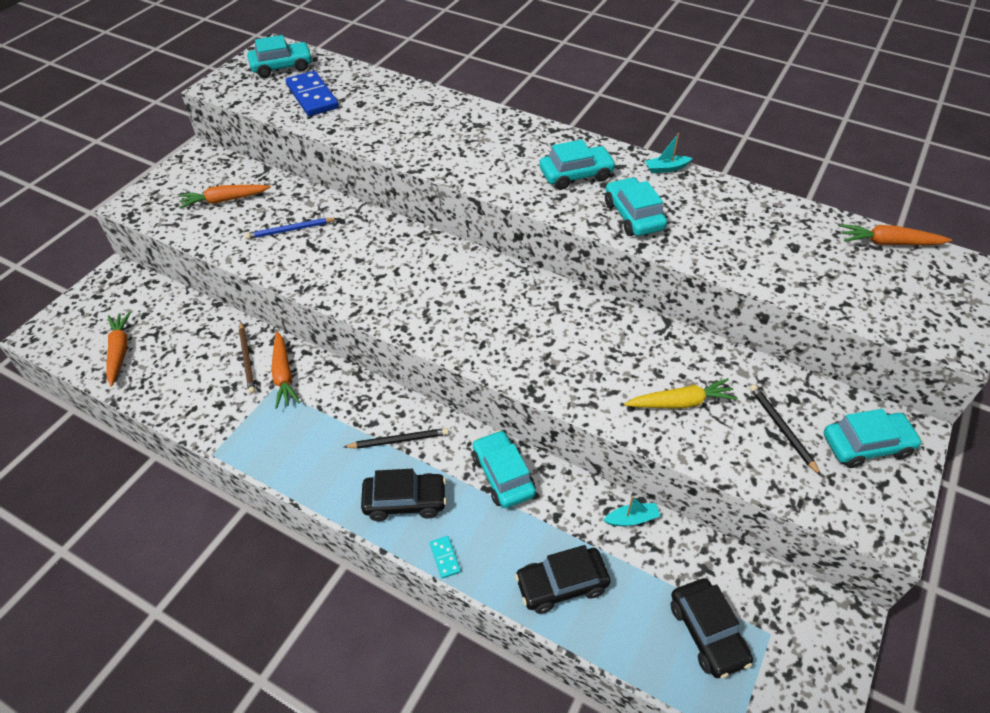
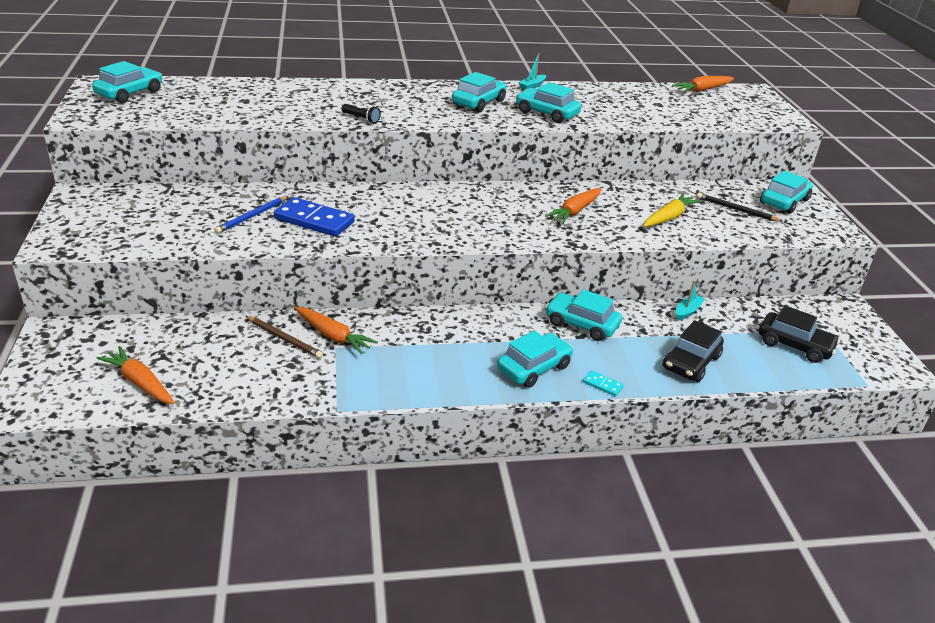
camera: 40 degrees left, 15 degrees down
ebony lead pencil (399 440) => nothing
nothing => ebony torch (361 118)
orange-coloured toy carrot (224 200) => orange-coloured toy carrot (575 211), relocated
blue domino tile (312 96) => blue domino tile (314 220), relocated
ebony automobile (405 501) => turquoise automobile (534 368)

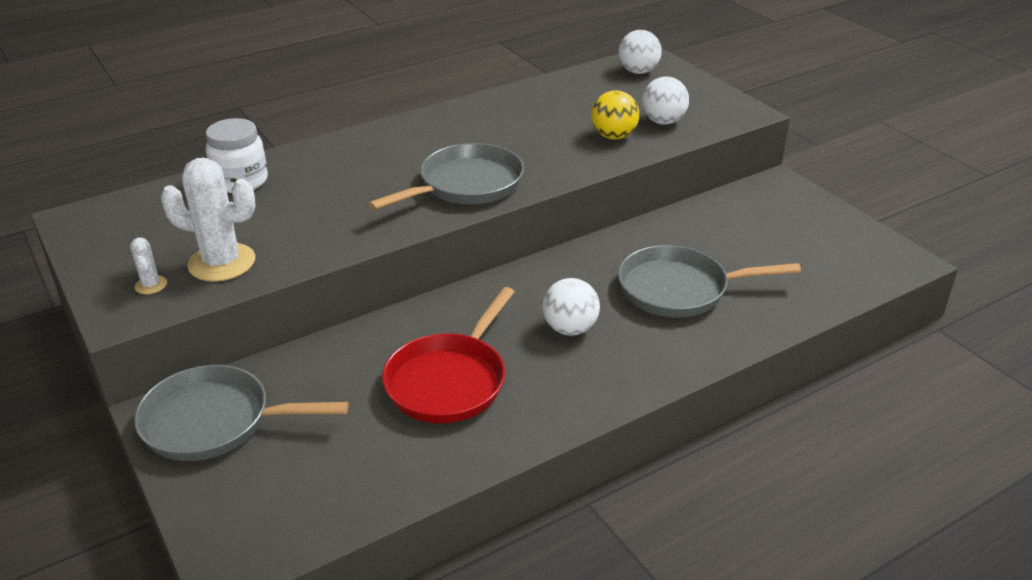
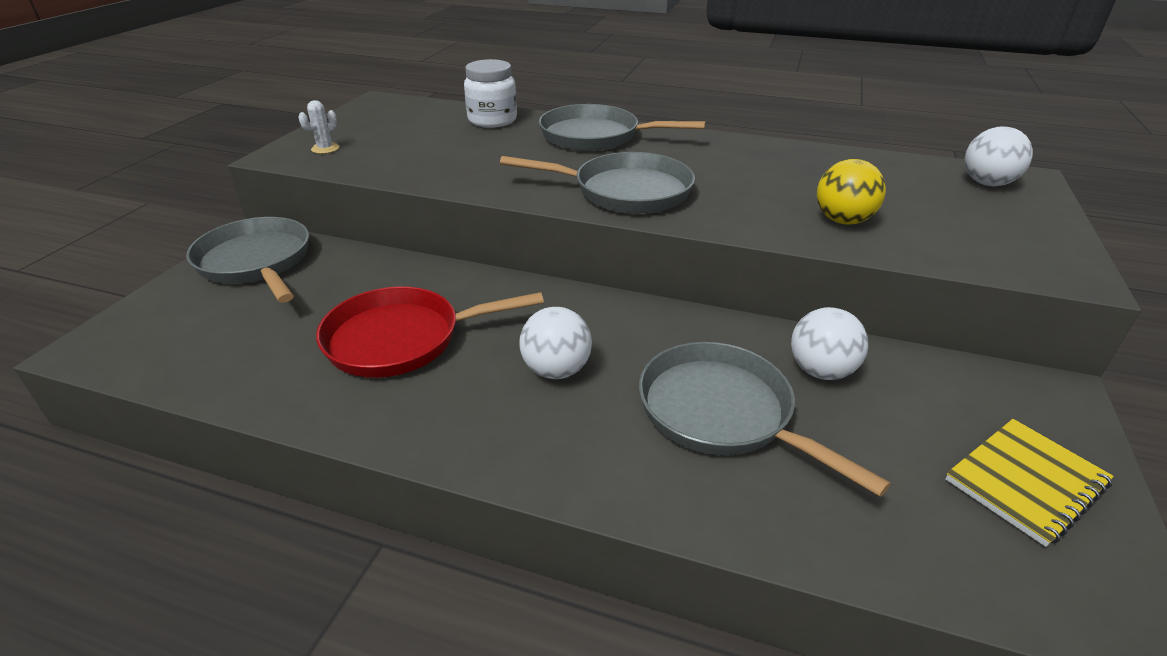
camera: 50 degrees right, 0 degrees up
snow-white cactus (222 263) => nothing
nothing => ash-grey pan (596 136)
nothing => yellow notepad (1026 482)
snow-white play ball (663 121) => snow-white play ball (821 371), relocated

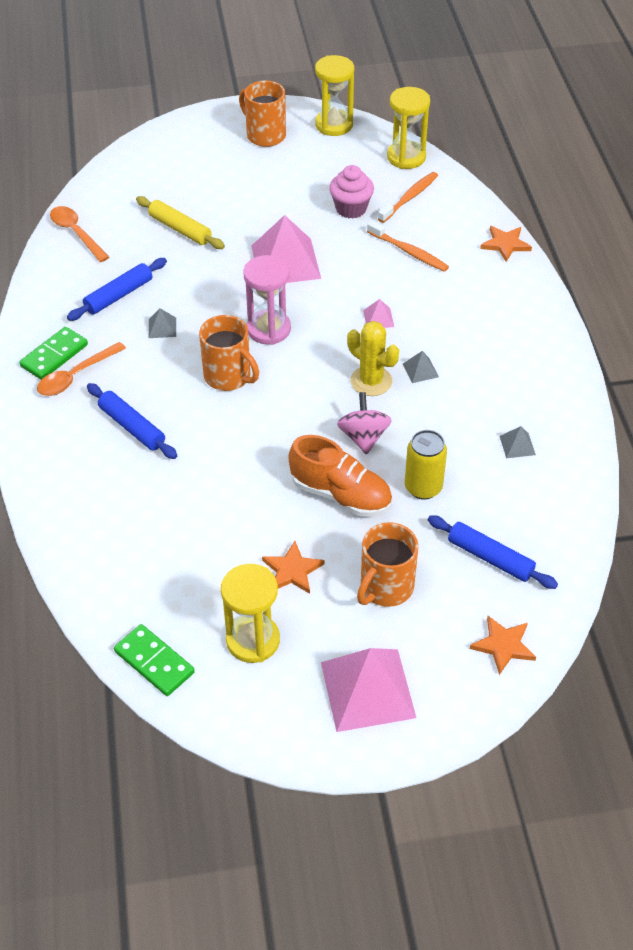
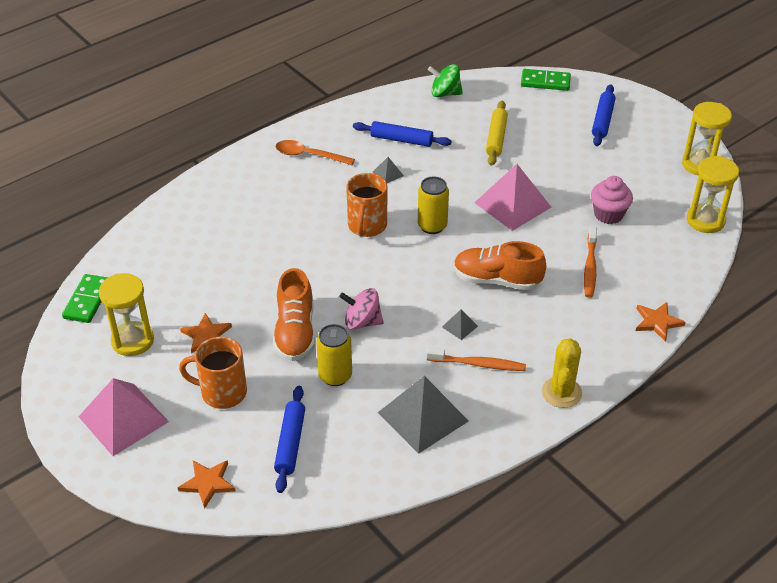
camera: 60 degrees right, 5 degrees down
orange-coloured coffee mug (265 135) => nothing
green domino tile (54 355) => green domino tile (545 82), relocated
blue pastry roller (132 427) => blue pastry roller (602 120), relocated
yellow cactus (371 381) => yellow cactus (561 392), relocated
orange-coloured dental brush (409 197) => orange-coloured dental brush (478 364), relocated
orange-coloured spoon (76 233) => green toy top (445 93)
rose-pink sandglass (268 329) => yellow can (432 226)
rose-pink pyramid shape (378 318) => orange-coloured lace-up shoe (496 280)
rose-pink toy top (363 437) => rose-pink toy top (362 322), 135 degrees counterclockwise
ash-grey pyramid shape (517 445) => ash-grey pyramid shape (423 416), x2.32

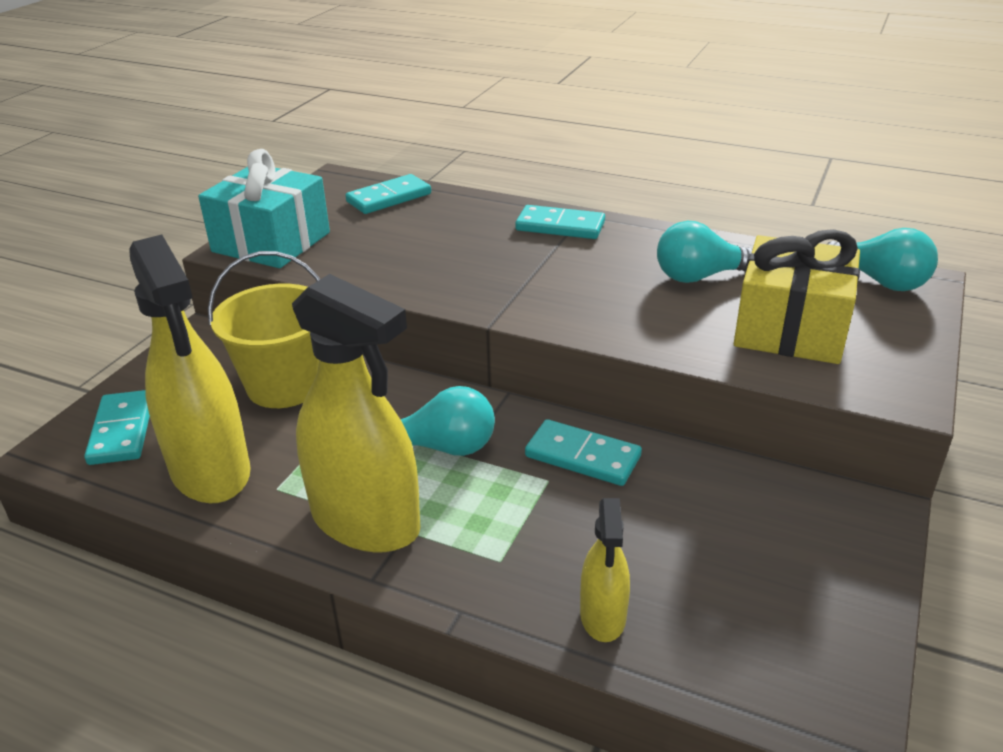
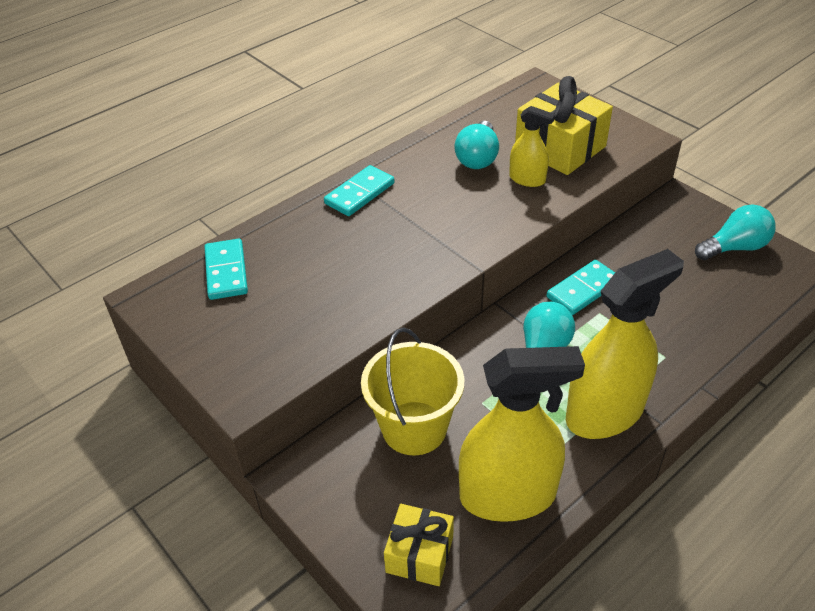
camera: 65 degrees left, 10 degrees up
turquoise gift (271 242) => nothing
yellow spray cleaner (603 616) => yellow spray cleaner (527 179), relocated
turquoise lightbulb (880 281) => turquoise lightbulb (734 247), relocated
turquoise domino tile (122 431) => yellow gift (420 554)

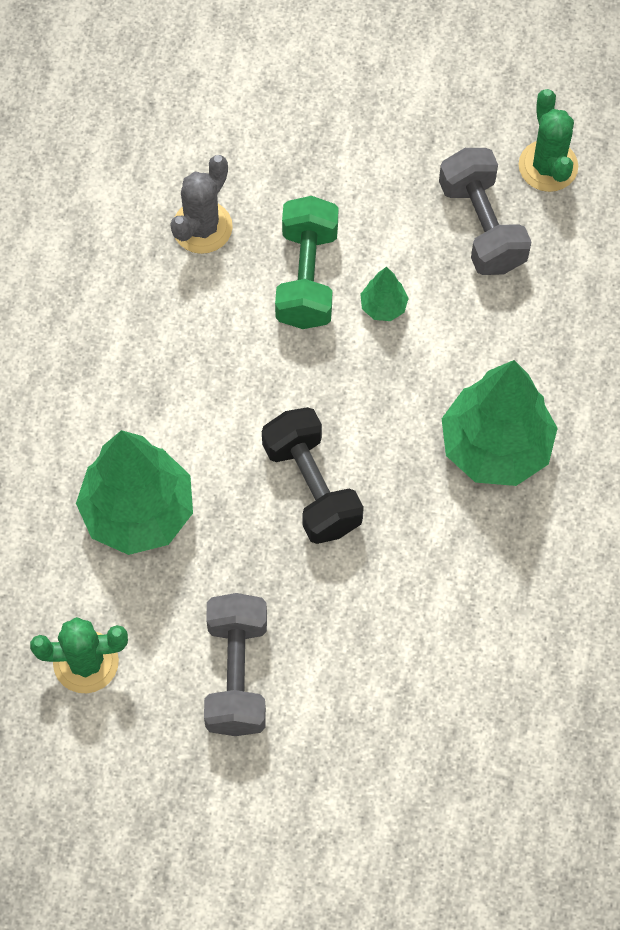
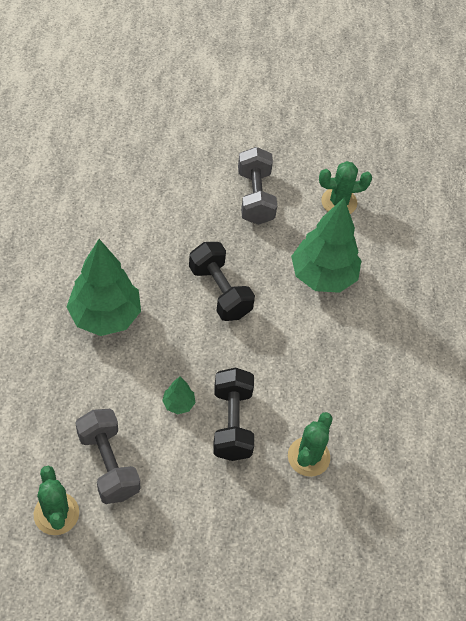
camera: 170 degrees right, 10 degrees down
ash-grey cactus (202 227) => green cactus (308 457)
green dumbbell (307 277) => ebony dumbbell (232 423)

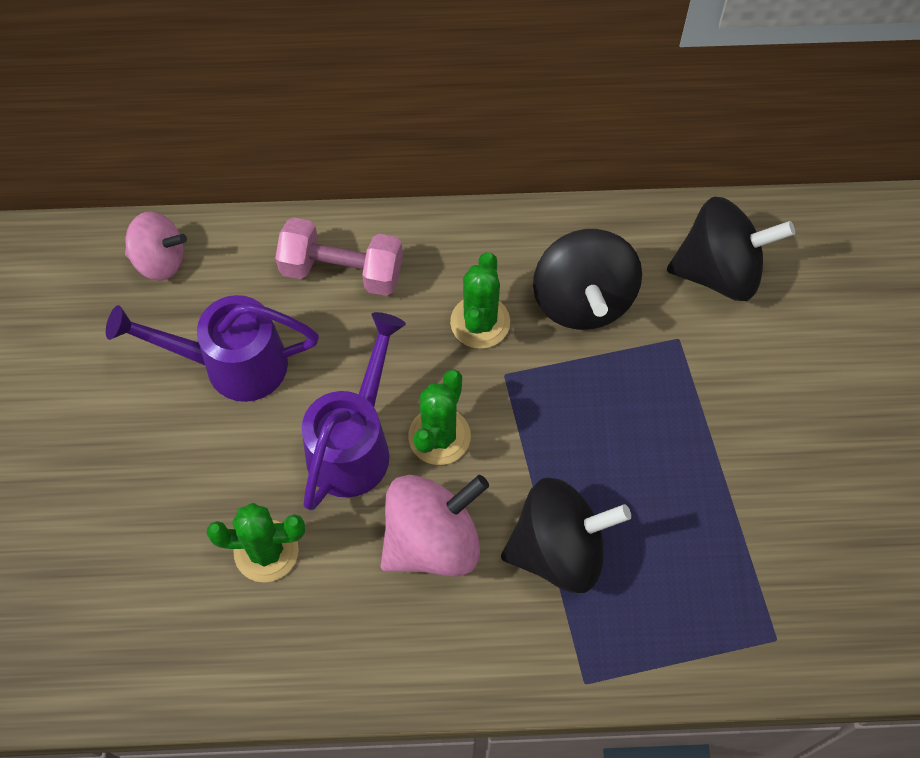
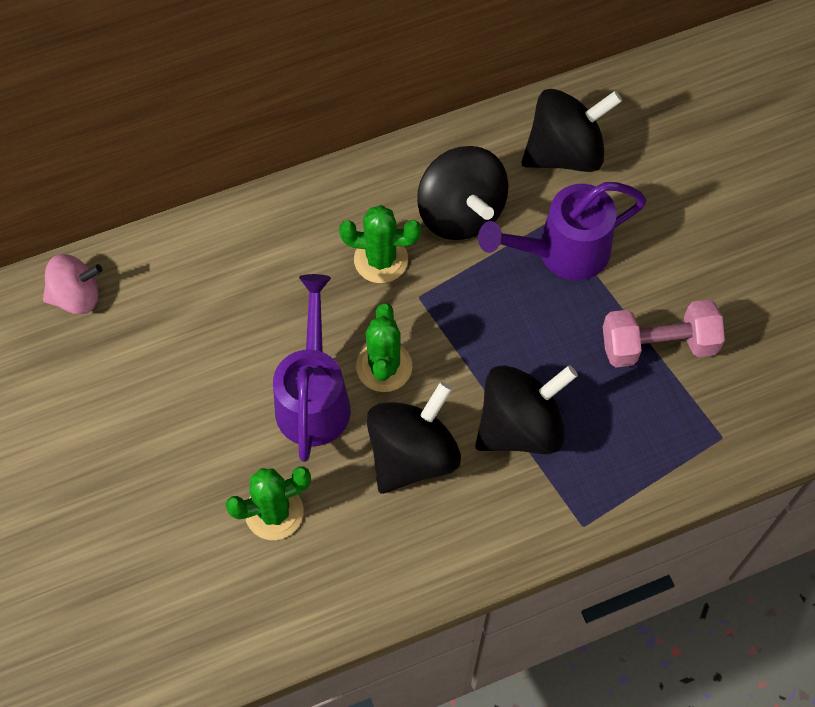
camera: 20 degrees left, 0 degrees up
royal purple watering can (232 364) => royal purple watering can (562 252), relocated
rose-pink dumbbell (342 270) => rose-pink dumbbell (658 345), relocated
rose-pink toy top (432 540) => ebony toy top (412 454)
green cactus (480 322) => green cactus (381 259), 75 degrees counterclockwise

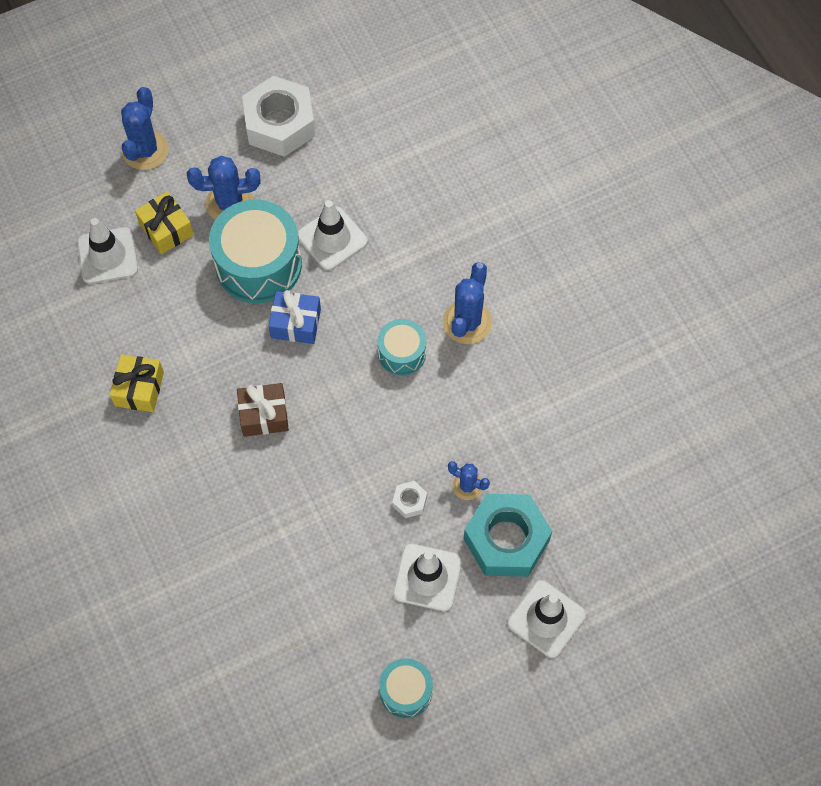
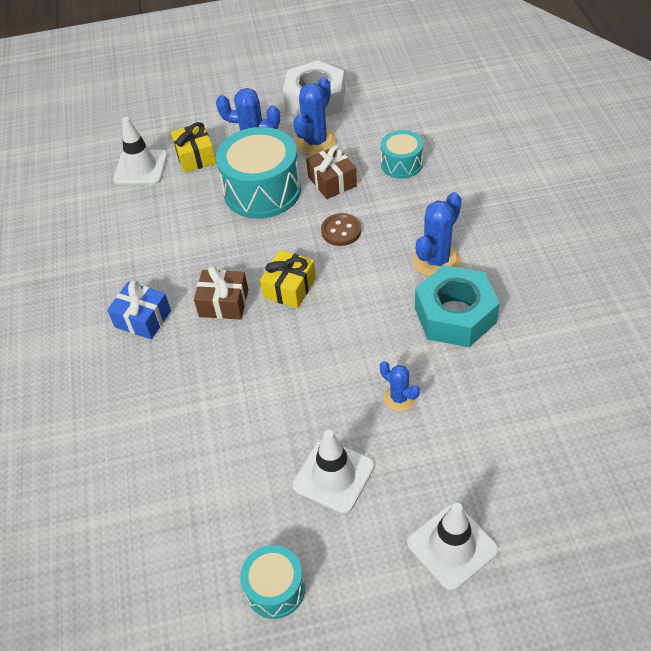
camera: 20 degrees right, 15 degrees down
snow-white hex nut (409 501) => nothing
nothing => russet sewing button (341 231)
yellow gift (139 389) => yellow gift (289 288), relocated
blue cactus (145 150) => blue cactus (315 142), relocated
blue gift (296 323) => blue gift (143 319), relocated
turquoise toy drum (402 353) => turquoise toy drum (401 164), relocated
turquoise hex nut (506 540) => turquoise hex nut (455 315), relocated
snow-white road cone (332 238) => russet gift (332 181)

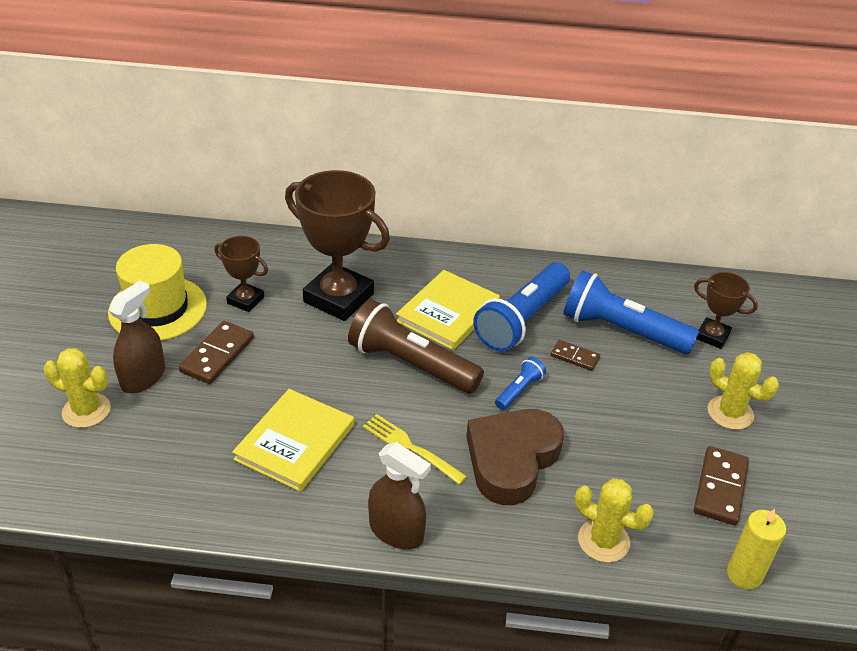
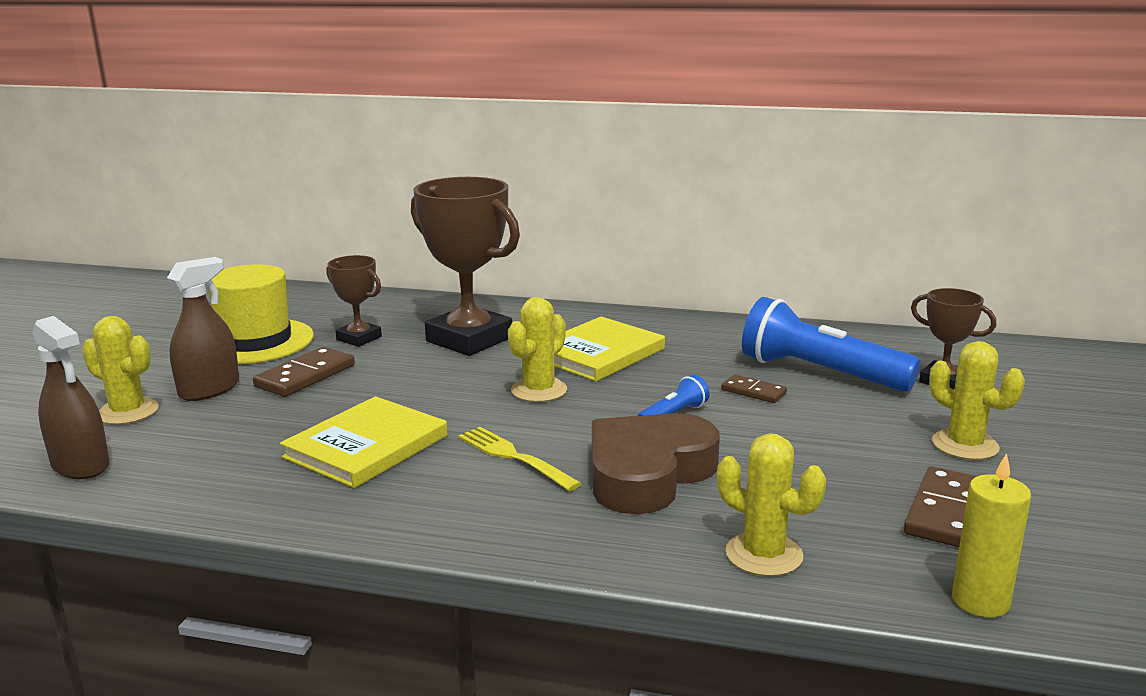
camera: 10 degrees right, 20 degrees down
blue torch (522 319) => nothing
russet spray cleaner (396 531) => russet spray cleaner (81 465), relocated
russet torch (411 364) => yellow cactus (539 390)

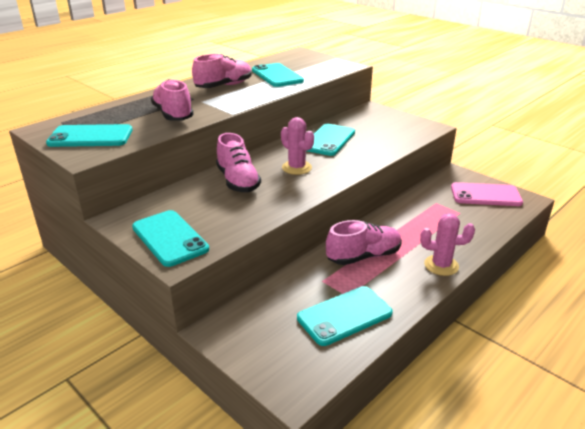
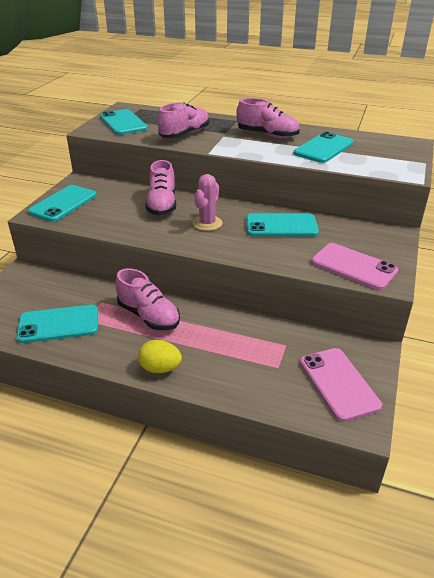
camera: 65 degrees right, 5 degrees up
nothing => rose-pink phone (353 266)
rose-pink cactus (441 265) => yellow egg (160 368)
rose-pink lace-up shoe (238 181) => rose-pink lace-up shoe (162 205), 45 degrees counterclockwise
turquoise phone (344 315) => turquoise phone (58 324), 45 degrees counterclockwise

